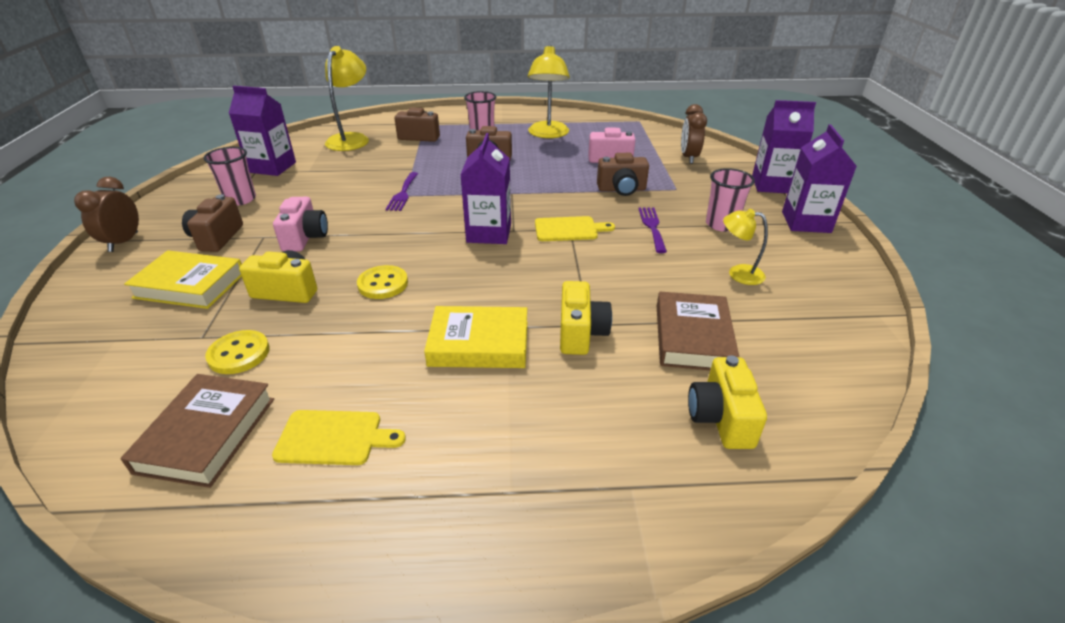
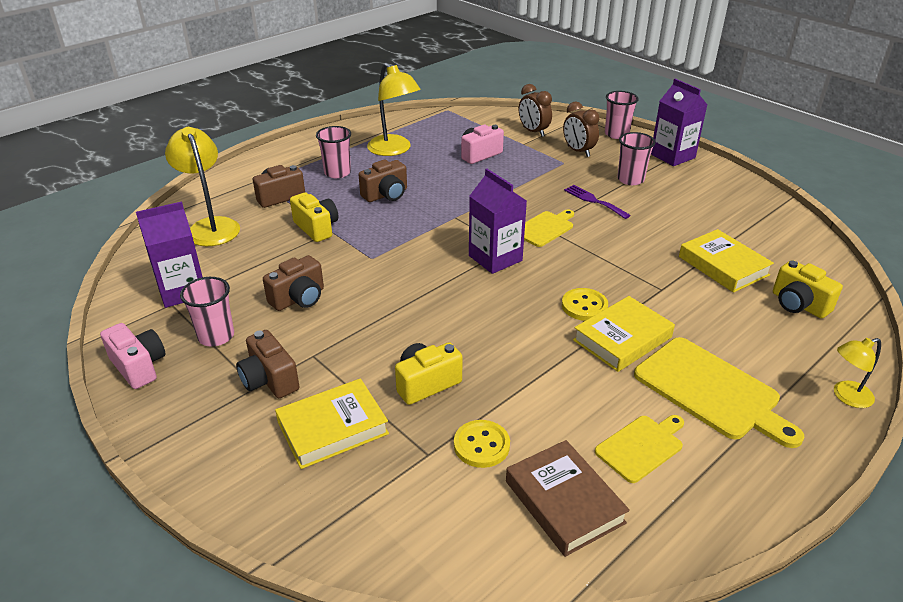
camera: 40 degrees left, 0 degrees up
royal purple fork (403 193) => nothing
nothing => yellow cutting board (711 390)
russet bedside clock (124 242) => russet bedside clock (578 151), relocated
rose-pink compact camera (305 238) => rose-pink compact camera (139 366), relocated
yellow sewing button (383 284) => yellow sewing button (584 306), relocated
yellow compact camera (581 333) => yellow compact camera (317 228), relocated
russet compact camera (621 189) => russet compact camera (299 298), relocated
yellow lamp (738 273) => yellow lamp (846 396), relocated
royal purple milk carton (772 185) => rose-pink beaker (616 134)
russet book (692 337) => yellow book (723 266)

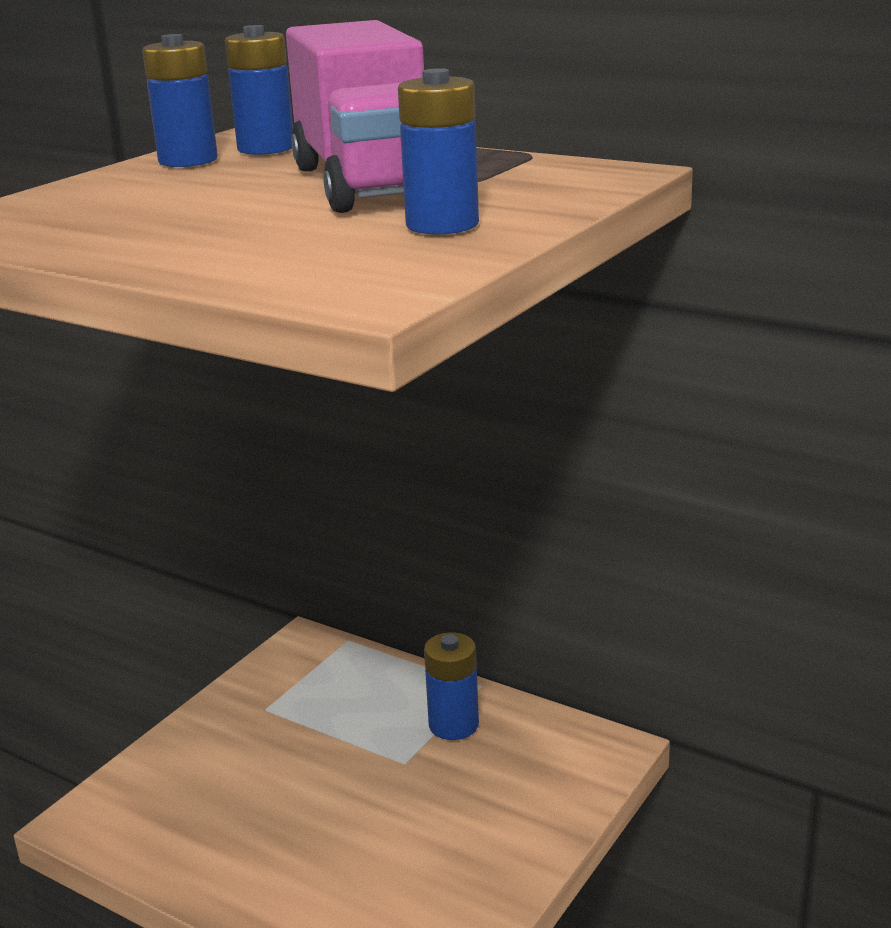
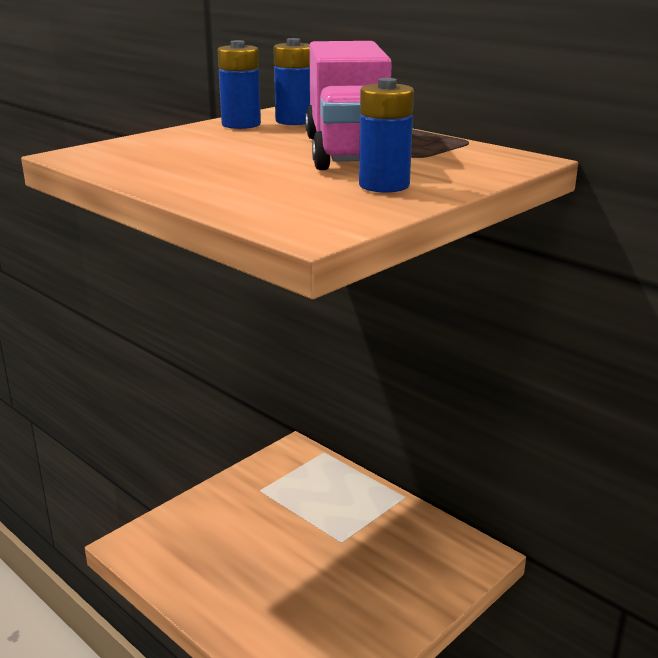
camera: 10 degrees right, 0 degrees up
blue battery (453 725) => nothing

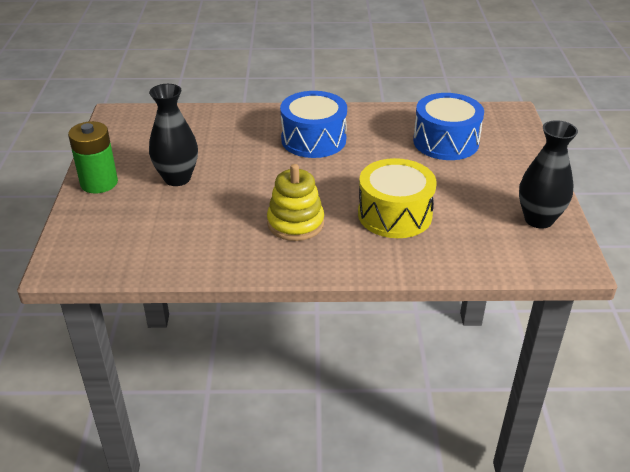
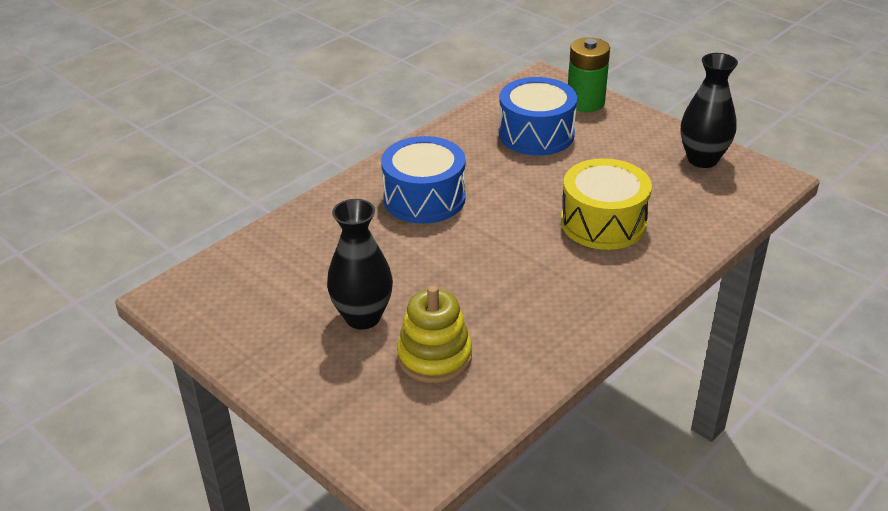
camera: 45 degrees left, 0 degrees up
green battery (99 183) => green battery (585 102), relocated
yellow stacking rings (295 223) => yellow stacking rings (434 357), relocated

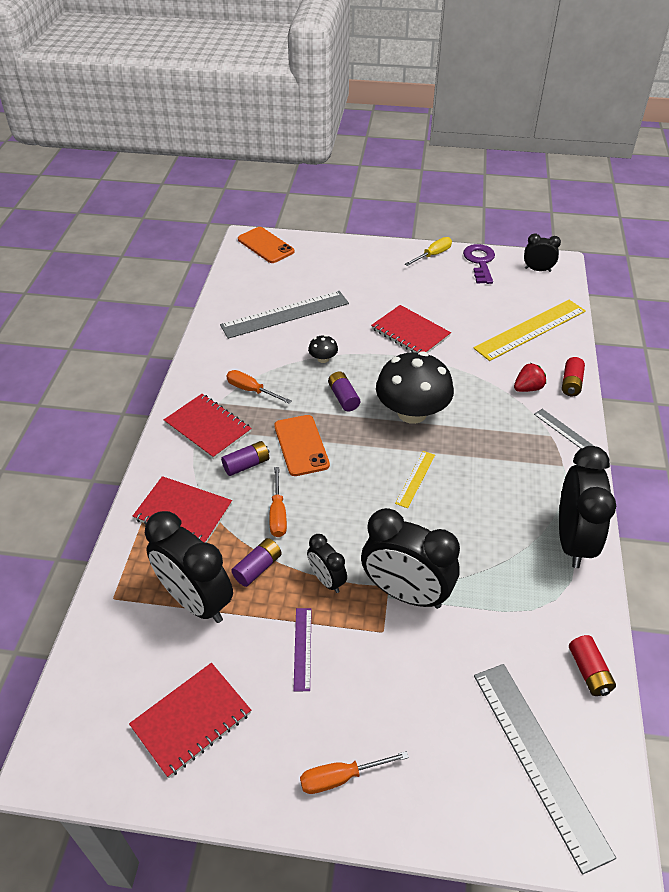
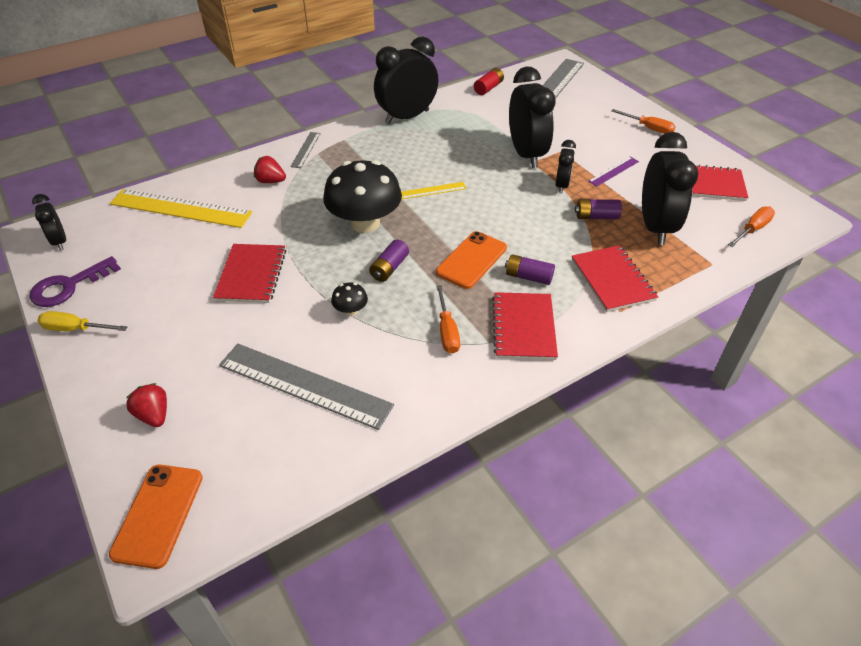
camera: 130 degrees left, 0 degrees up
scarlet battery (571 383) => nothing
nothing => scarlet strawberry (154 415)
orange-coloured flat screwdriver (278 514) => orange-coloured flat screwdriver (752 229), relocated

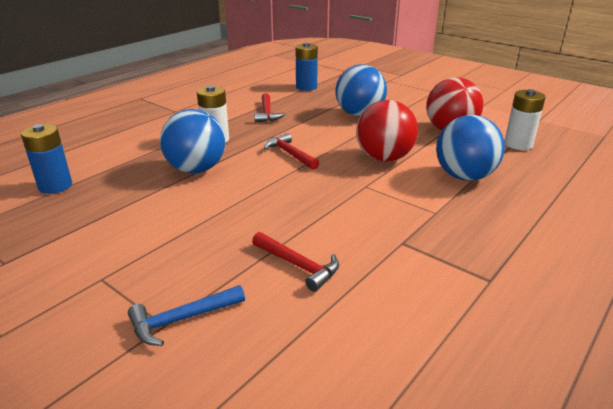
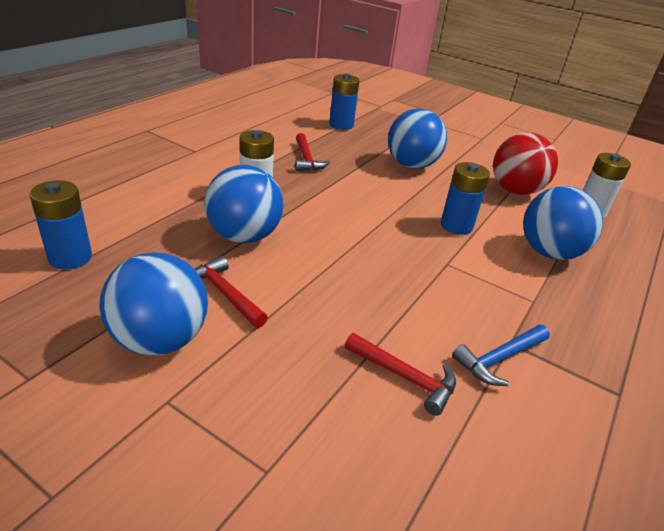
camera: 10 degrees left, 5 degrees up
nothing => blue play ball (160 340)
blue hammer (182 319) => blue hammer (499 359), relocated
scarlet hammer (290 154) => scarlet hammer (225 294), relocated
scarlet play ball (384 158) => blue battery (456 226)

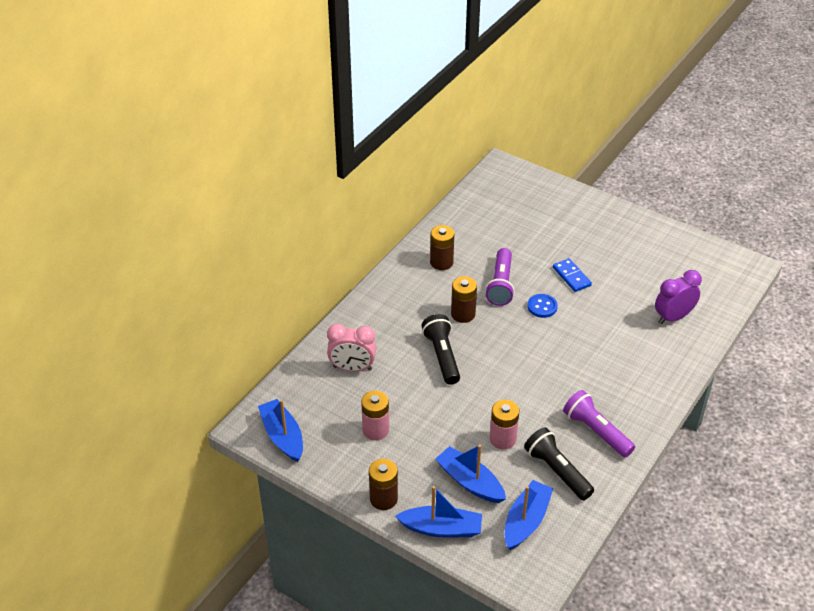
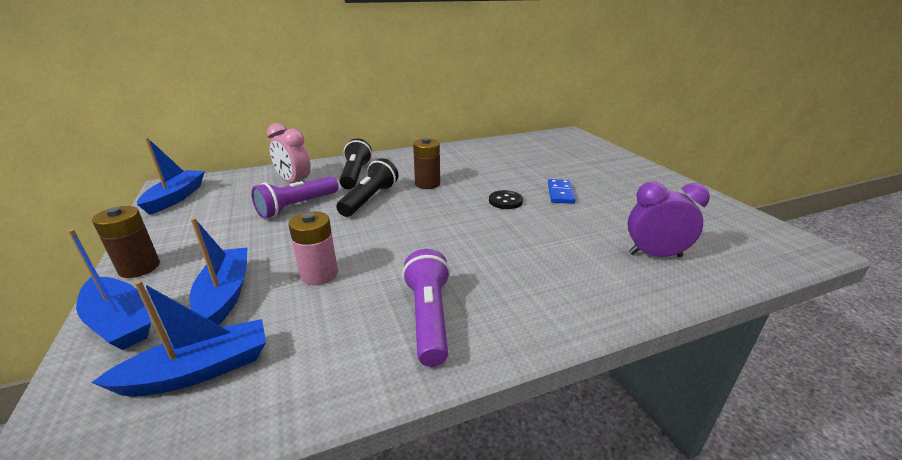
camera: 35 degrees right, 15 degrees down
rose-pink battery (375 430) => nothing
russet battery (441 262) => nothing
royal purple torch (500 285) => royal purple torch (297 206), relocated
ebony torch (557 471) => ebony torch (355 175), relocated
blue sewing button (542 307) => ebony sewing button (505 201)

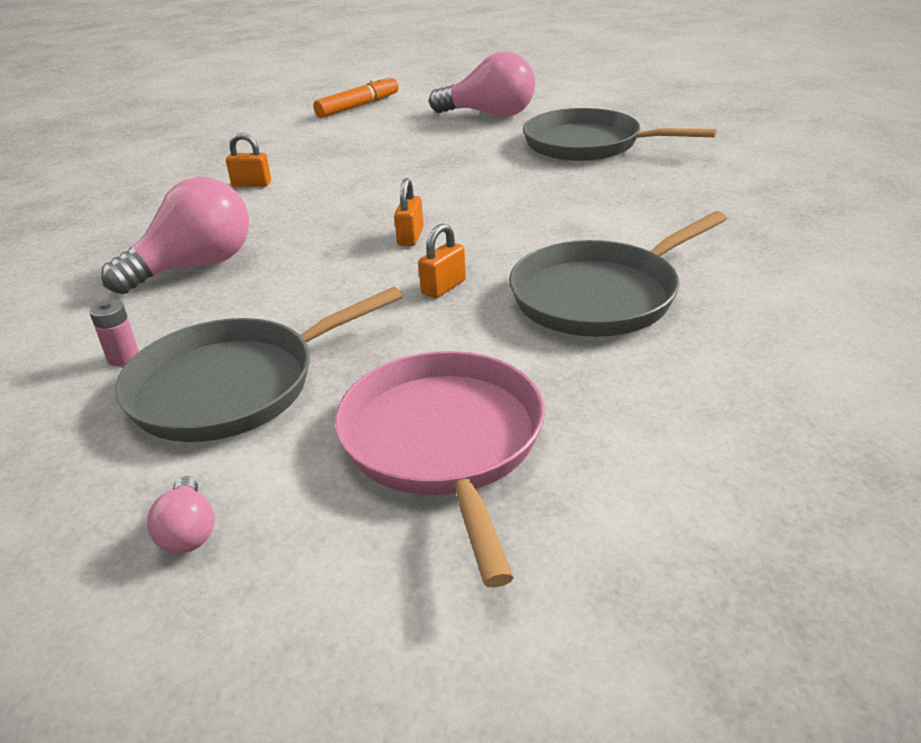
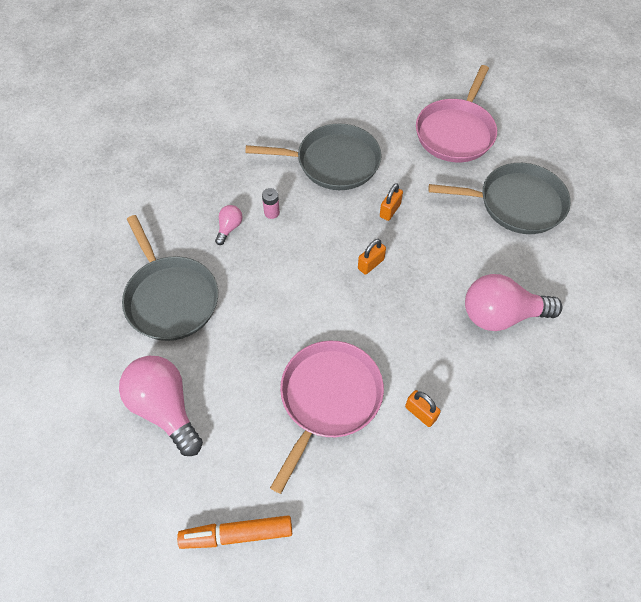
camera: 145 degrees left, 25 degrees up
nothing => rose-pink pan (328 399)
rose-pink battery (123 357) => rose-pink battery (271 212), relocated
rose-pink lightbulb (188 532) => rose-pink lightbulb (229 228), relocated
orange-coloured padlock (443 287) => orange-coloured padlock (390 210), 45 degrees counterclockwise

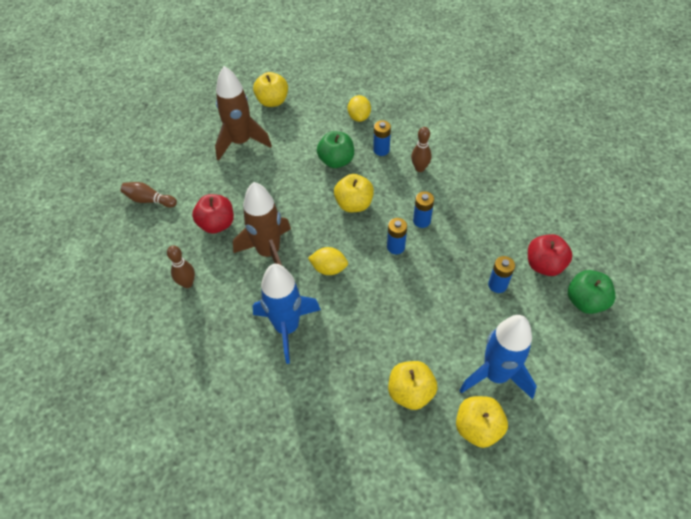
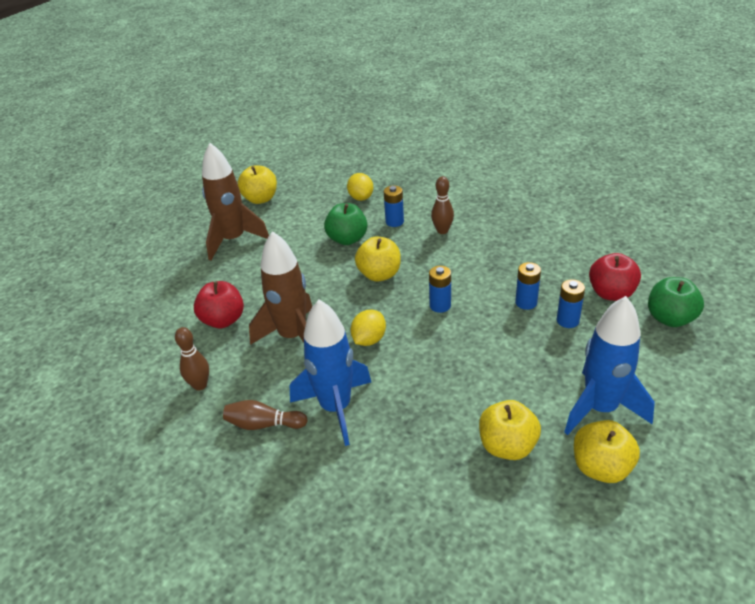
camera: 10 degrees left, 15 degrees down
russet bowling pin (149 200) => russet bowling pin (264 424), relocated
blue battery (421 221) => blue battery (526 302), relocated
yellow toy lemon (329 268) => yellow toy lemon (369 339), 60 degrees counterclockwise

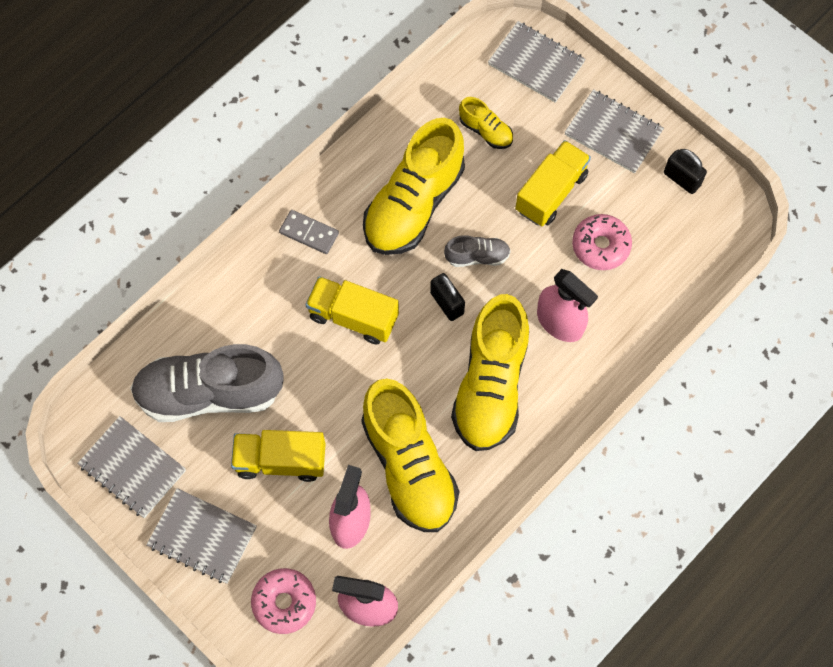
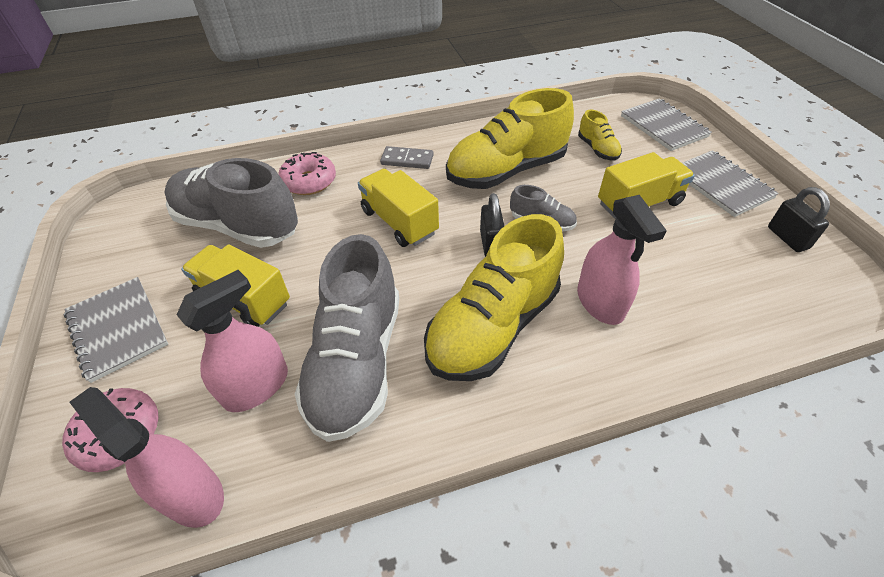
camera: 30 degrees right, 20 degrees down
ash-grey notepad (132 468) => nothing
rose-pink donut (600 246) => rose-pink donut (309 181), relocated
yellow lace-up shoe (409 466) => ash-grey lace-up shoe (357 362)
ash-grey domino tile (309 233) => ash-grey domino tile (407 160), 45 degrees counterclockwise

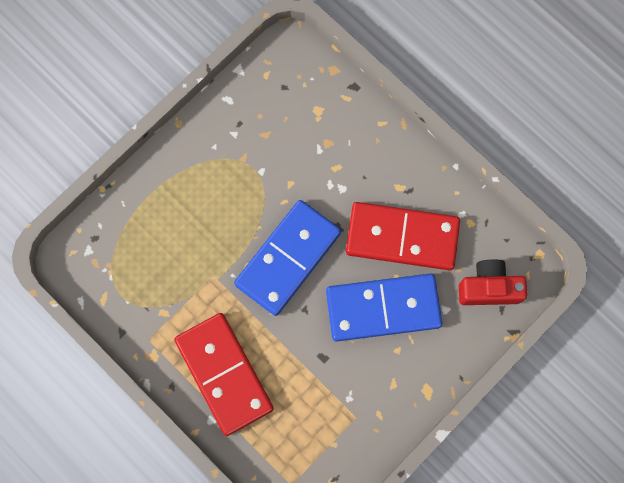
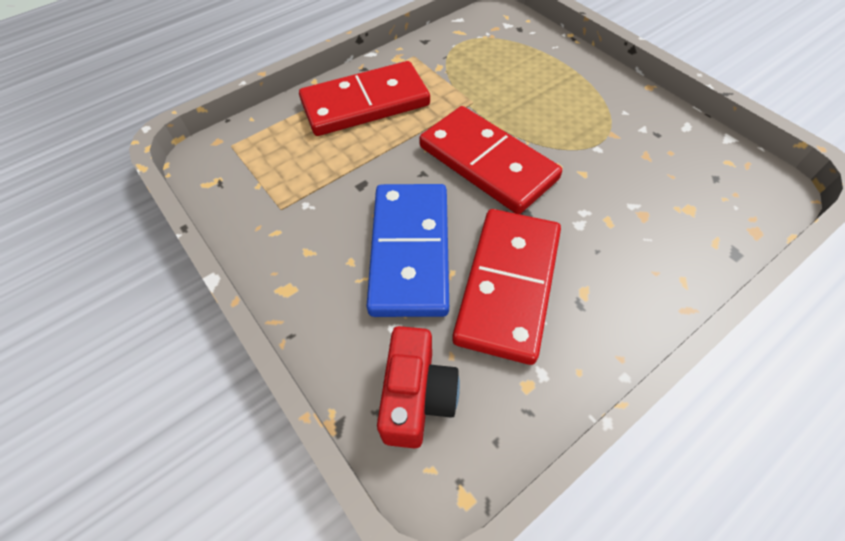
camera: 100 degrees right, 20 degrees down
blue domino tile (288 258) => scarlet domino tile (487 163)

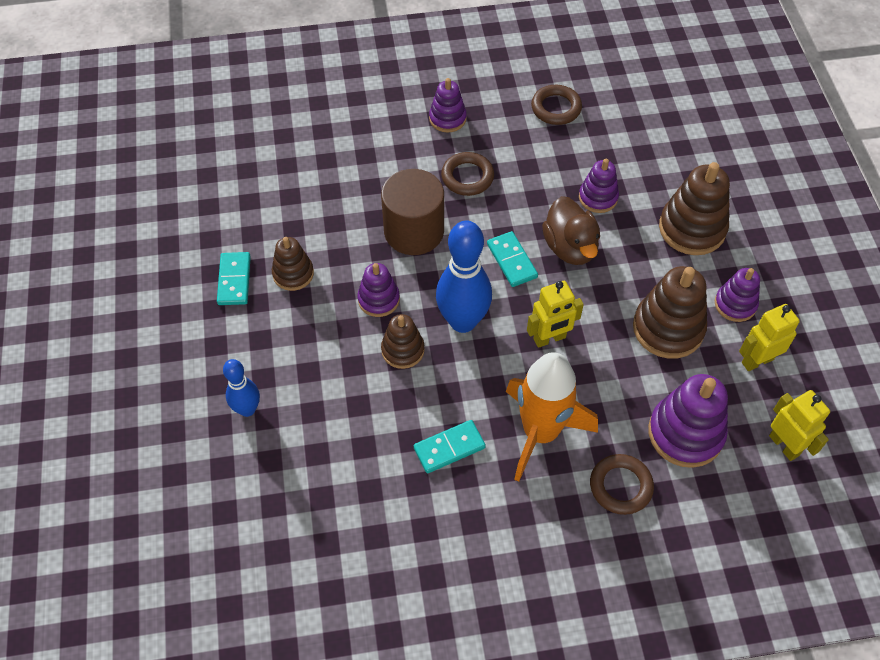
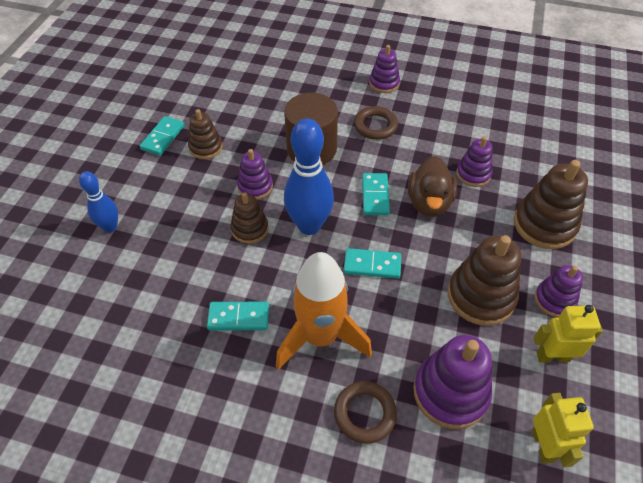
camera: 25 degrees right, 5 degrees down
russet hoop (556 108) => nothing
yellow robot figure (549 339) => turquoise domino tile (372 265)

